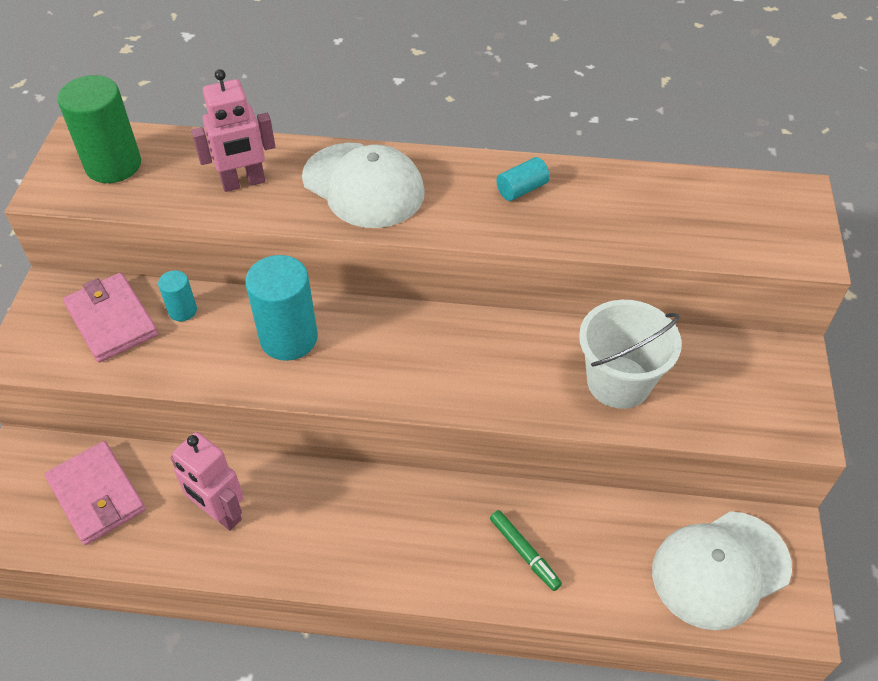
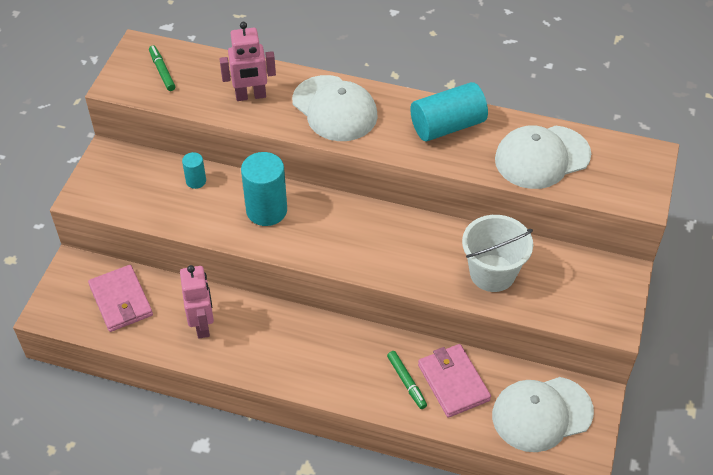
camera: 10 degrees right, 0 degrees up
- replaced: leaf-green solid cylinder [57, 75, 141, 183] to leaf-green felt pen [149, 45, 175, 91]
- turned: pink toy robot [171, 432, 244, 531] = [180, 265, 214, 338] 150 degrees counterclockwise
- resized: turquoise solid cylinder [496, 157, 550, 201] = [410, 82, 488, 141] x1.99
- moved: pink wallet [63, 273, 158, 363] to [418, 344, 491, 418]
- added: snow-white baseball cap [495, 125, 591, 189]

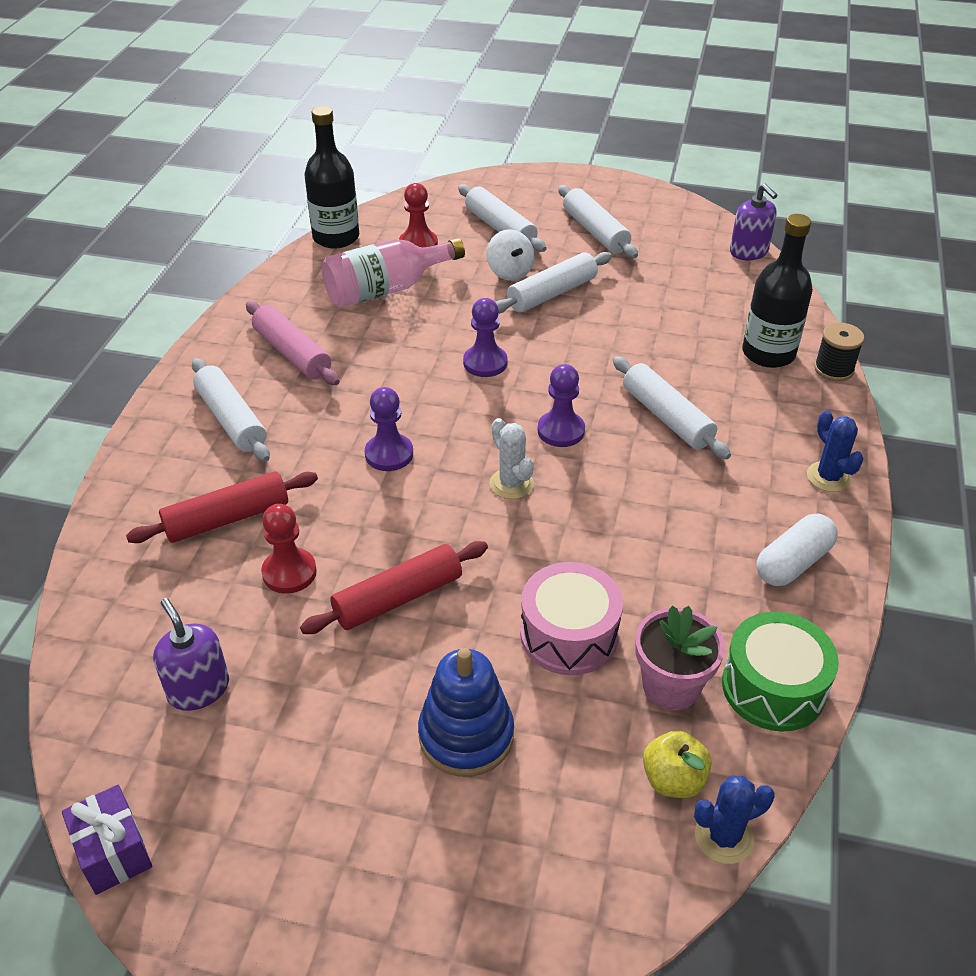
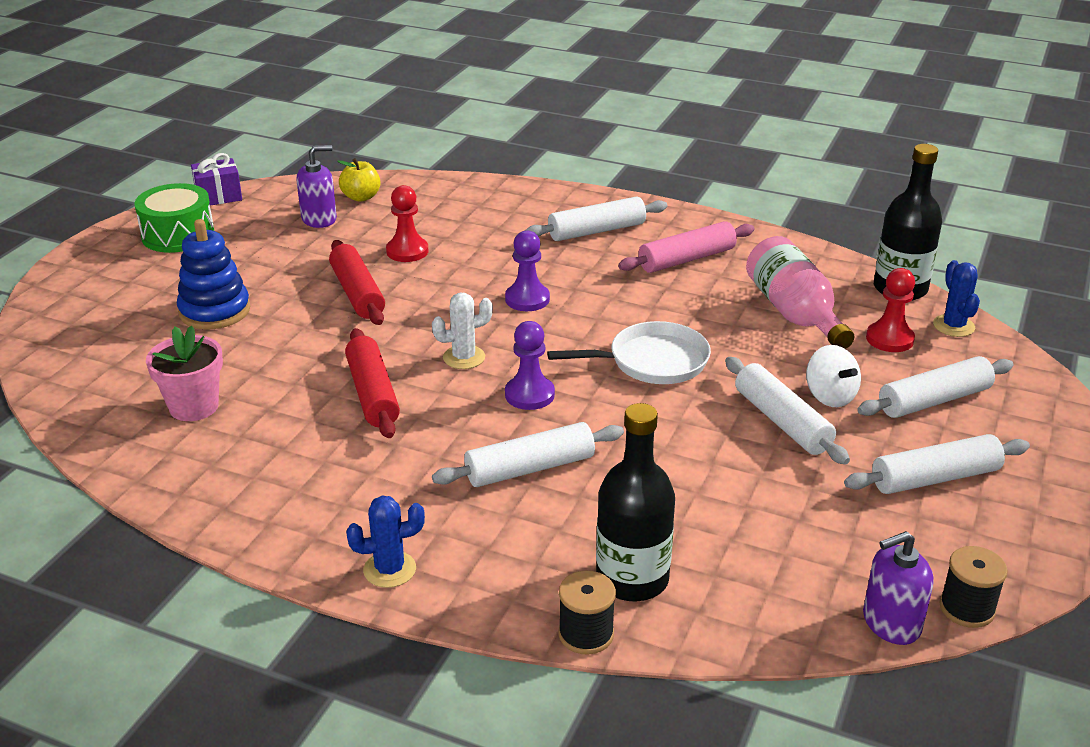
camera: 100 degrees right, 10 degrees down
- moved: leaf-green snare drum [722, 612, 839, 732] to [134, 183, 214, 253]
- moved: golden toy apple [643, 730, 712, 798] to [337, 158, 381, 202]
- moved: scarlet pastry roller [126, 471, 318, 543] to [345, 328, 400, 438]
- replaced: purple pawn [463, 298, 508, 377] to snow-white pan [547, 321, 711, 384]
- turned: snow-white spinning top [487, 229, 534, 281] = [806, 345, 861, 407] 105 degrees counterclockwise
- moved: blue cactus [694, 776, 775, 864] to [933, 260, 980, 337]
- added: jet-black spool [939, 546, 1008, 628]
- removed: pink snare drum [520, 562, 623, 675]
- removed: snow-white capsule [756, 514, 838, 586]

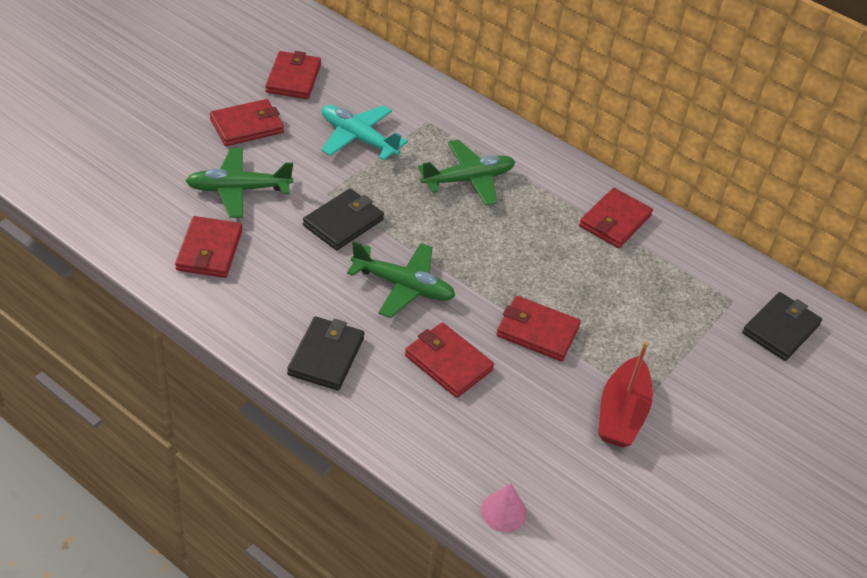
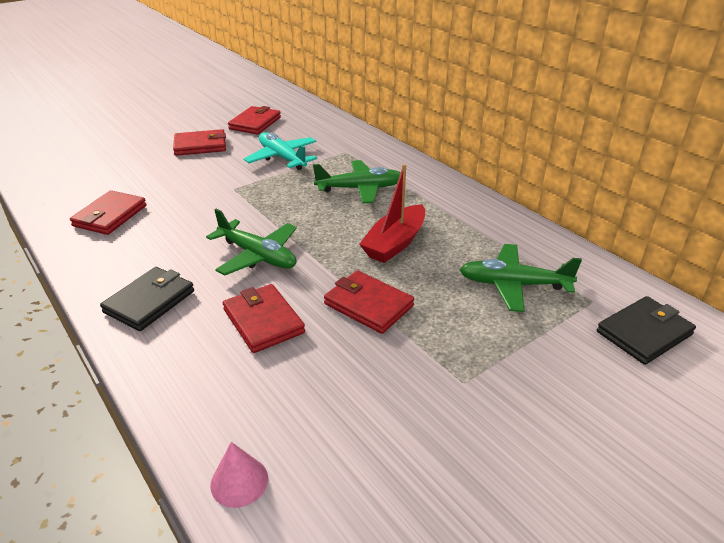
camera: 20 degrees right, 10 degrees down
- moved: scarlet boat [598, 341, 653, 448] to [359, 164, 425, 263]
- moved: leaf-green toy plane [186, 148, 293, 218] to [460, 244, 582, 312]
- removed: jet-black wallet [303, 189, 384, 250]
- removed: scarlet wallet [579, 188, 653, 248]

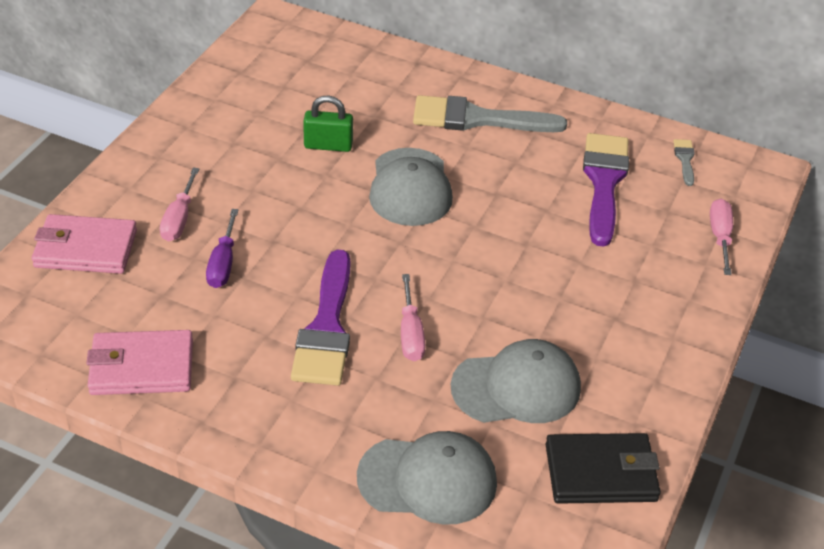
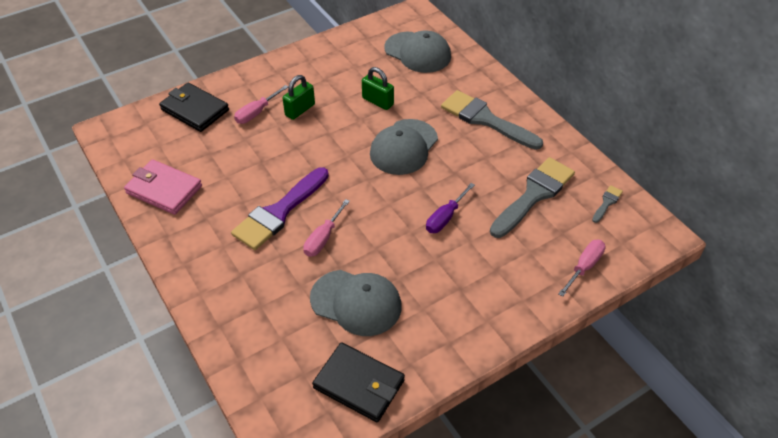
camera: 35 degrees right, 5 degrees up
- recoloured: pink wallet [32, 214, 137, 274] to jet-black wallet [159, 83, 229, 132]
- added: leaf-green padlock [283, 75, 315, 120]
- moved: gray baseball cap [357, 431, 497, 525] to [384, 31, 451, 73]
- moved: purple flat screwdriver [206, 209, 238, 288] to [426, 183, 475, 233]
- recoloured: purple brush [583, 133, 629, 247] to gray brush [490, 157, 575, 238]

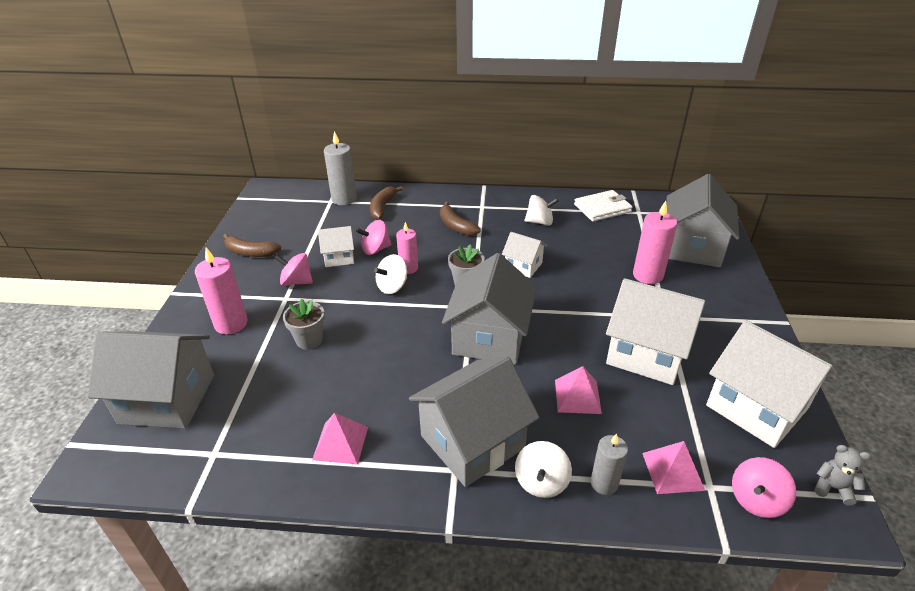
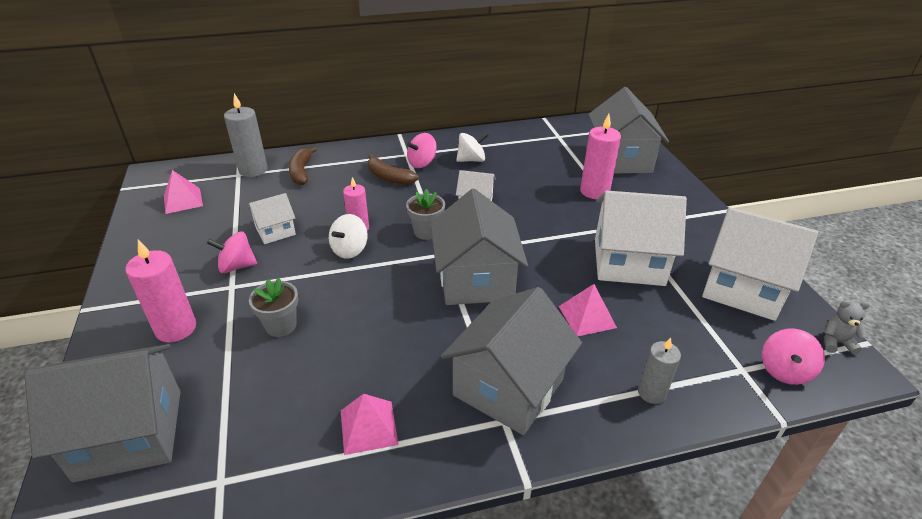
camera: 20 degrees left, 0 degrees up
- moved: pink solid pyramid [642, 441, 705, 494] to [164, 170, 203, 214]
- moved: pink spinning top [356, 220, 391, 255] to [407, 133, 437, 168]
- removed: russet toy banana [223, 234, 281, 257]
- removed: snow-white spinning top [515, 441, 572, 498]
- removed: snow-white wallet [574, 190, 633, 222]

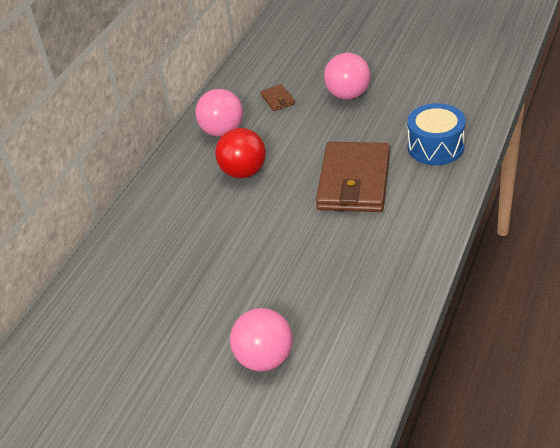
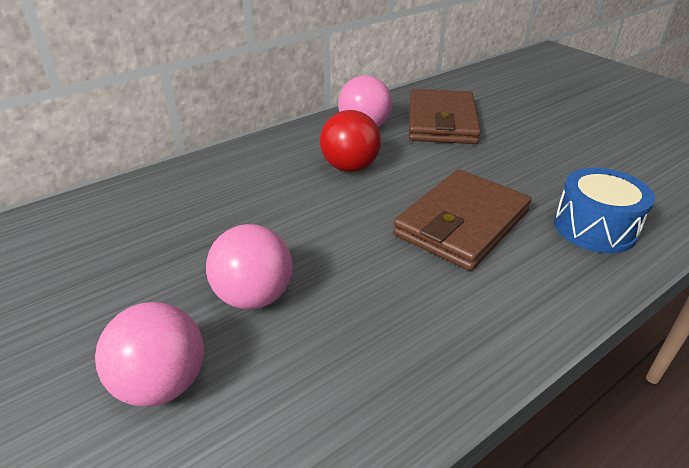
camera: 25 degrees right, 5 degrees down
- moved: pink play ball [324, 53, 370, 100] to [206, 224, 293, 309]
- resized: russet wallet [260, 84, 295, 111] = [409, 89, 481, 144] x2.44

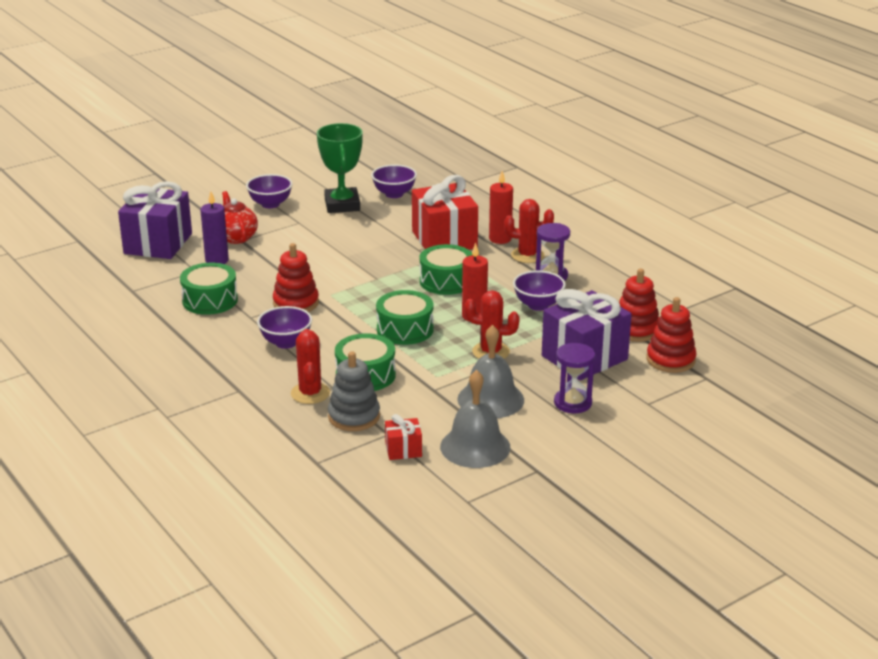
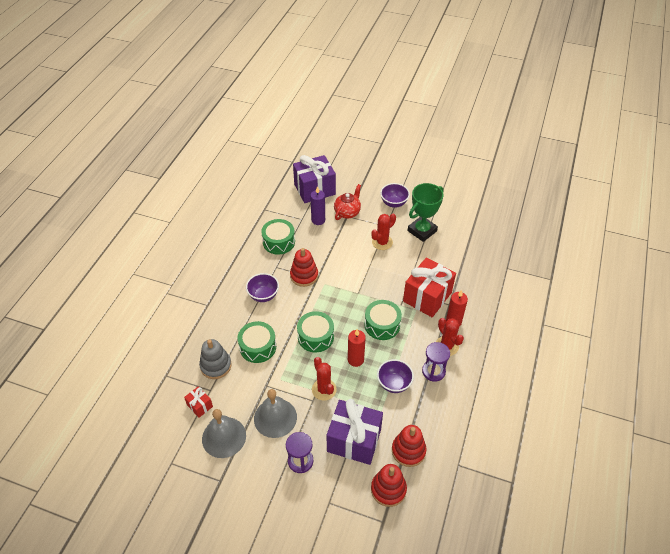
camera: 55 degrees right, 20 degrees up
- moved: scarlet cactus [291, 329, 330, 404] to [371, 213, 396, 250]
- removed: purple deep dish [371, 164, 417, 198]

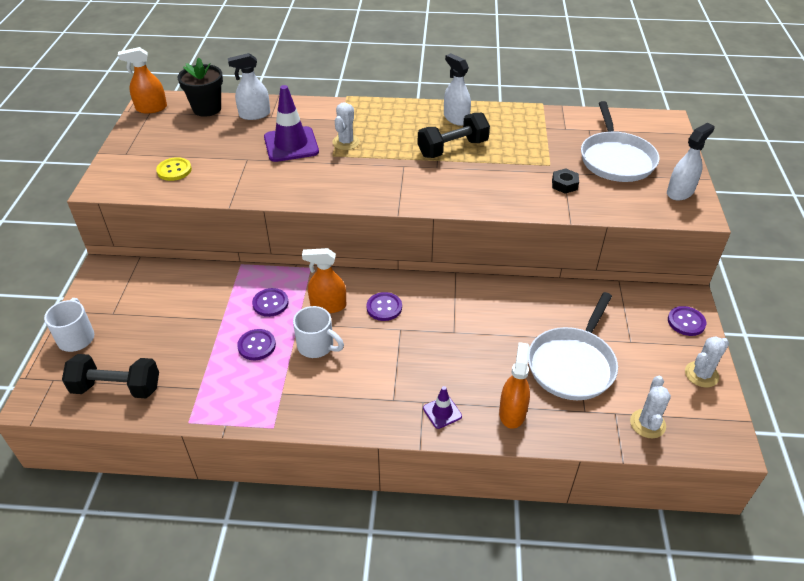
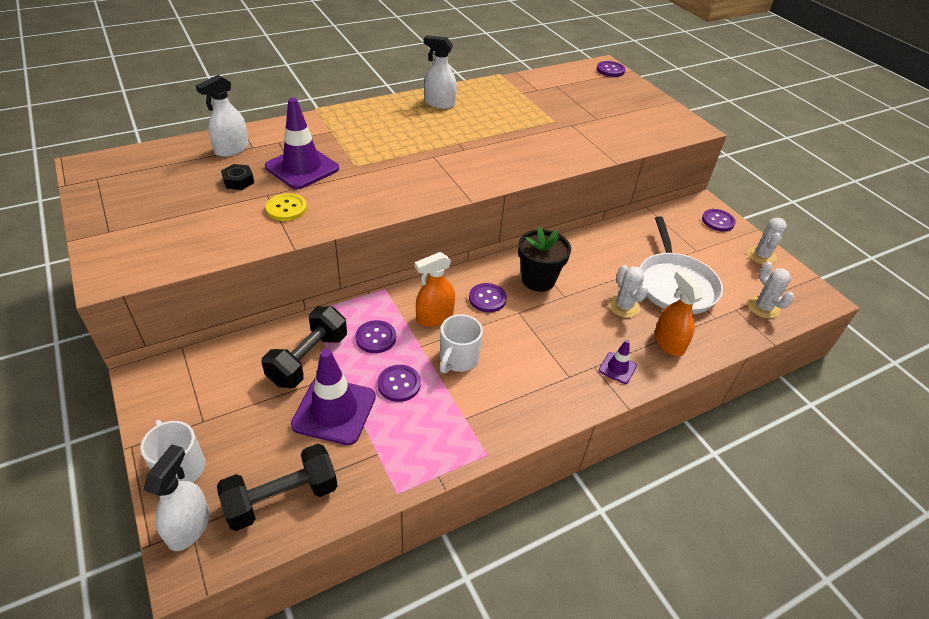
camera: 35 degrees left, 0 degrees up
- moved: snow-white spray cleaner [667, 123, 715, 201] to [143, 444, 210, 551]
- moved: jet-black nut [552, 168, 579, 194] to [221, 164, 254, 190]
- moved: jet-black hand weight [418, 113, 490, 158] to [261, 306, 347, 388]
- moved: golden shirt button [156, 157, 192, 181] to [266, 193, 307, 221]
- added: purple traffic cone [291, 349, 376, 445]
- turned: snow-white tea mug [293, 306, 344, 358] = [440, 314, 483, 373] 120 degrees clockwise
- moved: jet-black flower pot [178, 58, 223, 117] to [518, 226, 571, 292]
- added: purple shirt button [597, 61, 625, 77]
- moved: snow-white cactus [332, 102, 360, 150] to [608, 265, 648, 318]
- removed: bright orange spray cleaner [118, 47, 167, 113]
- removed: snow-white pan [581, 101, 659, 182]

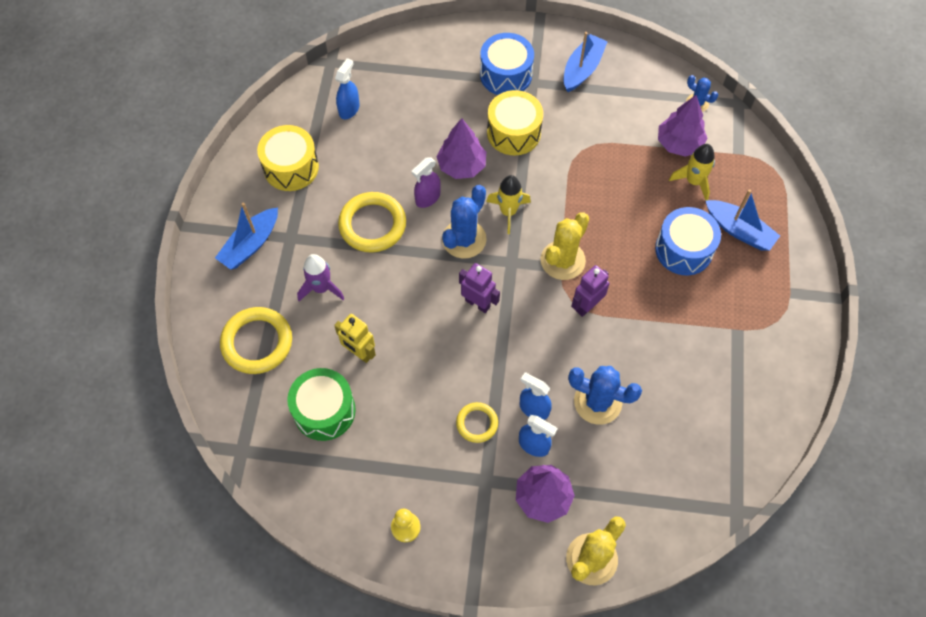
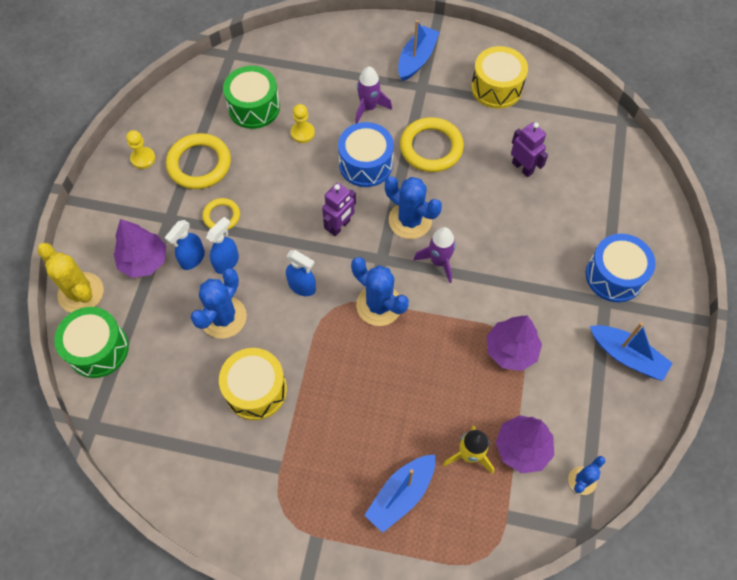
camera: 95 degrees right, 0 degrees up
- added: leaf-green snare drum [54, 307, 129, 378]
- moved: golden hoop [220, 307, 292, 374] to [166, 133, 231, 189]
- moved: golden snare drum [487, 90, 543, 155] to [219, 348, 287, 420]
- moved: blue spray cleaner [335, 58, 360, 119] to [286, 250, 316, 296]
- replaced: golden toy robot [334, 314, 376, 363] to golden pawn [291, 104, 315, 143]
- moved: blue snare drum [655, 207, 721, 275] to [338, 122, 394, 187]
- recoloured: golden cactus [541, 212, 589, 280] to blue cactus [351, 257, 409, 326]
- turned: blue boat [215, 203, 278, 270] = [398, 20, 440, 81] 75 degrees clockwise
- recoloured: golden spaceship [486, 175, 531, 234] to purple spaceship [413, 227, 456, 283]
- moved: purple tree [436, 118, 486, 179] to [487, 316, 542, 371]
- moved: purple toy robot [571, 265, 610, 317] to [511, 122, 548, 177]
- removed: purple spray cleaner [412, 157, 441, 208]

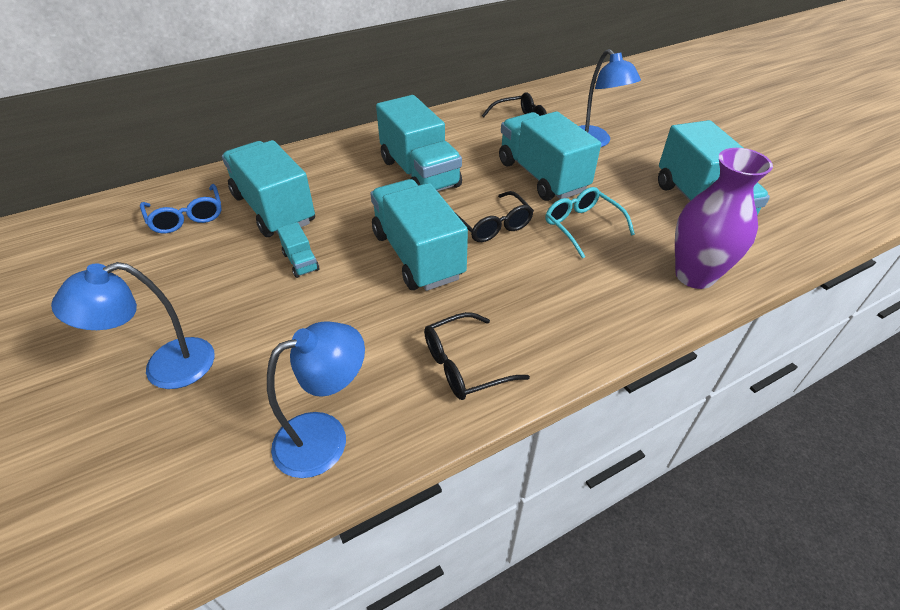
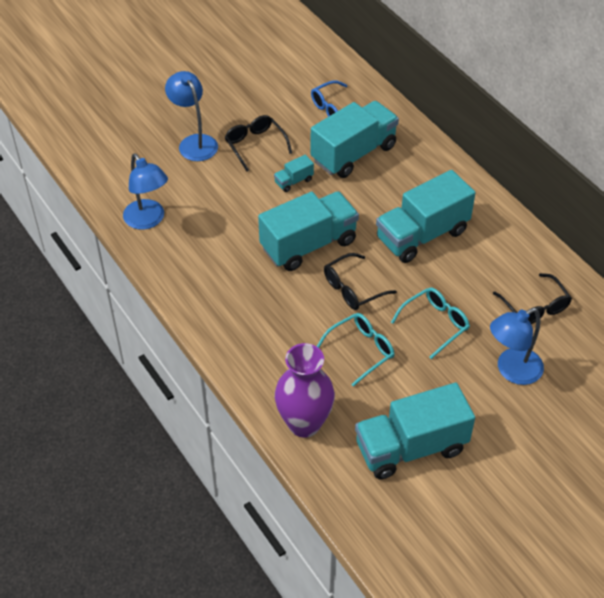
camera: 85 degrees right, 5 degrees up
- moved: jet-black glasses [424, 312, 530, 400] to [225, 115, 292, 171]
- replaced: turquoise truck [499, 111, 601, 201] to turquoise glasses [391, 288, 470, 359]

